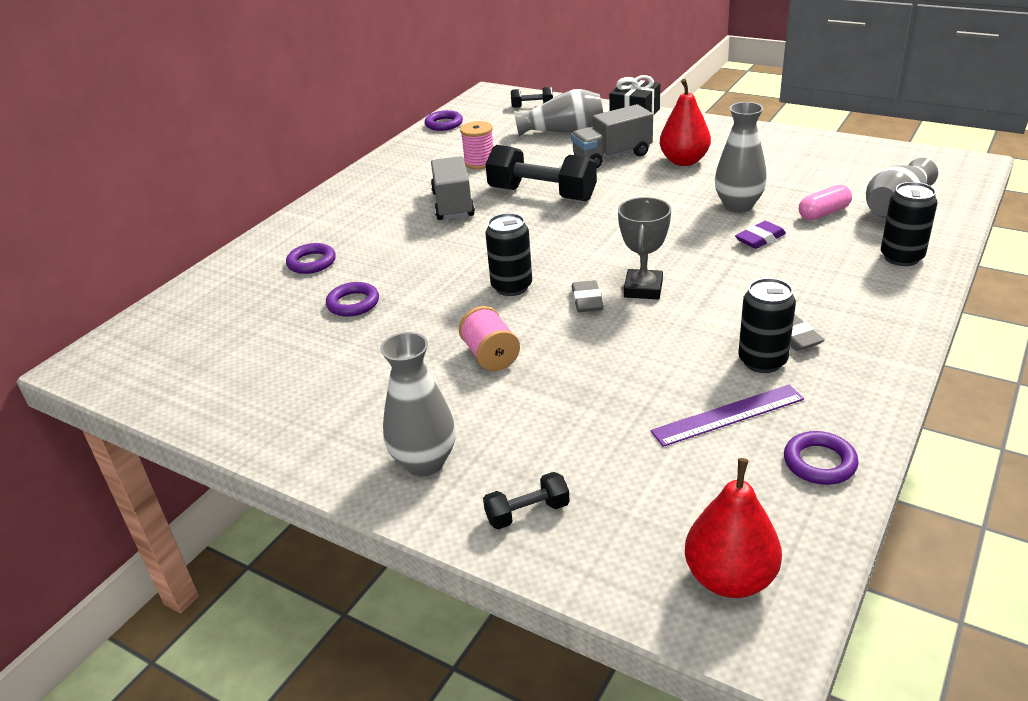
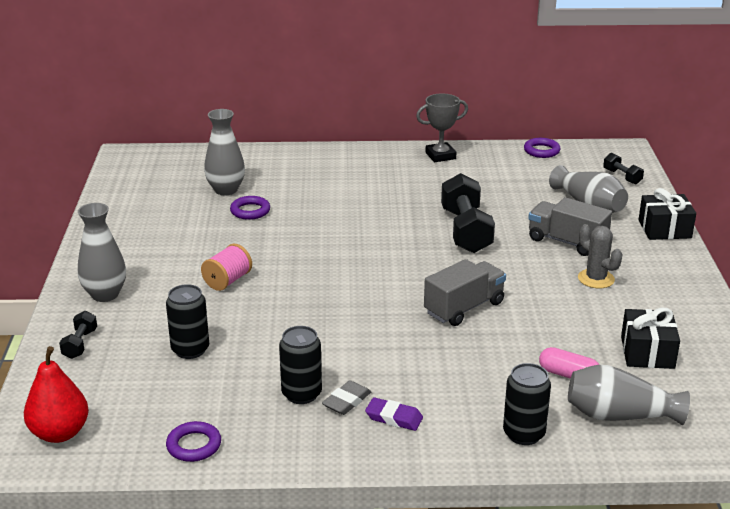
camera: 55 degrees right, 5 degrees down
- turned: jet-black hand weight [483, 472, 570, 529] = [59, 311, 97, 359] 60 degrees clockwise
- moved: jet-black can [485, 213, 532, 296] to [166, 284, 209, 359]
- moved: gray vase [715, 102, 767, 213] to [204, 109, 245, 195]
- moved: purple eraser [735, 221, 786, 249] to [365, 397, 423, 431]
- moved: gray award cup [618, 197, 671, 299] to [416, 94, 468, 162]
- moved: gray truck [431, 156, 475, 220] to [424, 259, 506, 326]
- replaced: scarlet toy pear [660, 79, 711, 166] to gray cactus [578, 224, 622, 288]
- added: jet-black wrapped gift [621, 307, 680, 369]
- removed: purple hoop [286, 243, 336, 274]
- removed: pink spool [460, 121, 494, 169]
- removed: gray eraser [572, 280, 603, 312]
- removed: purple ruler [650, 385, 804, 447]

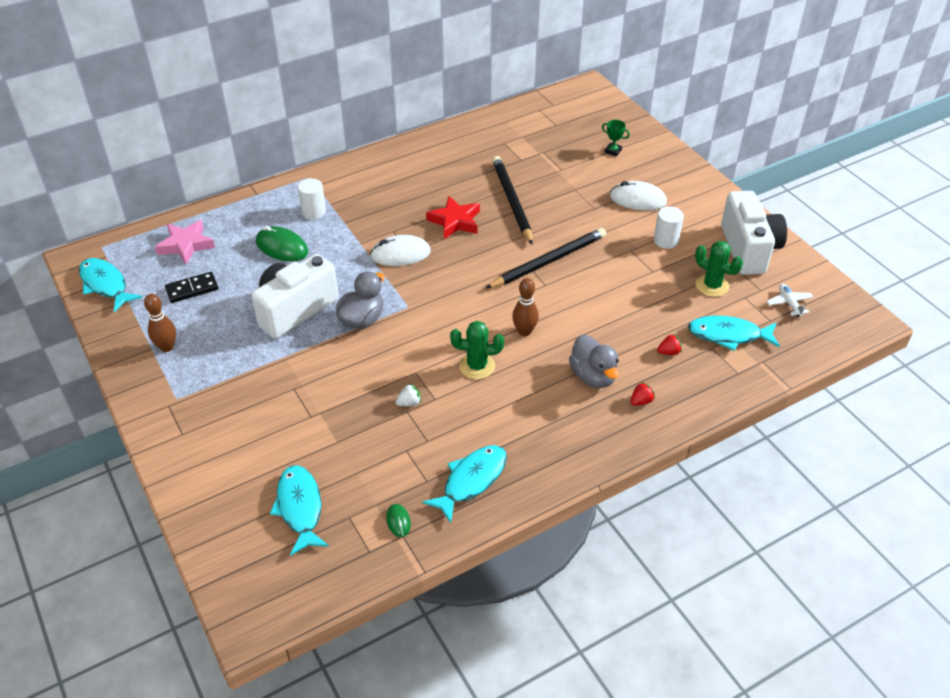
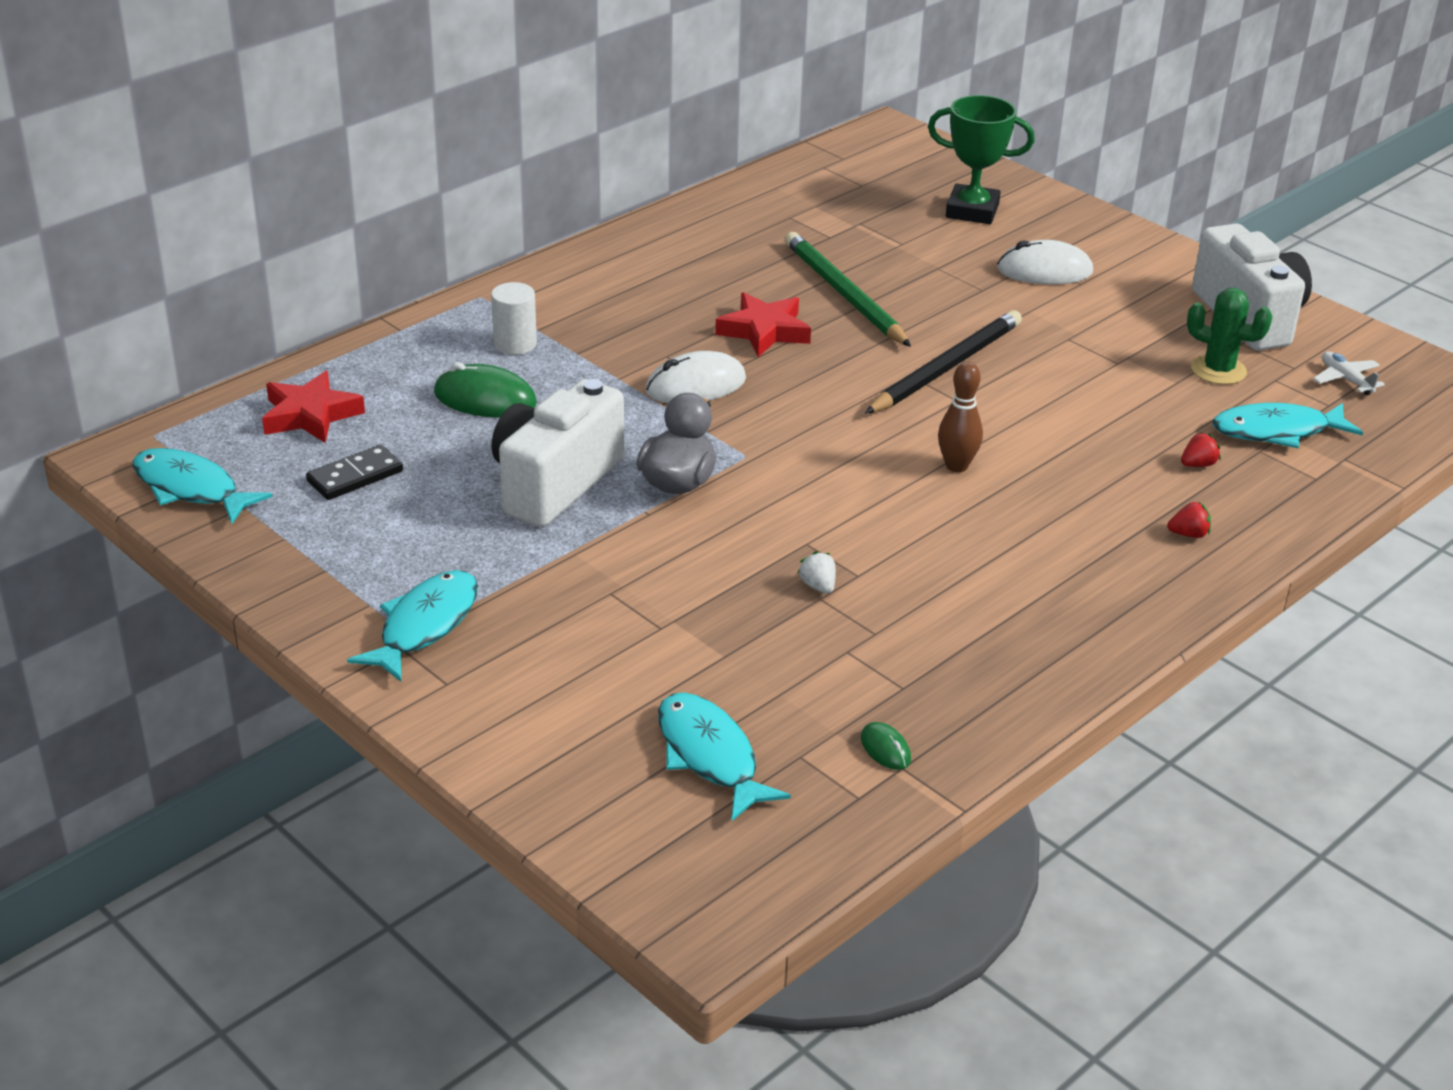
camera: 15 degrees left, 10 degrees down
- recoloured: pink star shape [155, 220, 215, 265] to scarlet star shape [262, 371, 365, 443]
- moved: turquoise toy fish [422, 445, 507, 523] to [347, 570, 478, 682]
- recoloured: jet-black wooden pencil [492, 156, 533, 245] to leaf-green wooden pencil [785, 232, 911, 347]
- turned: snow-white strawberry [396, 384, 421, 406] = [797, 551, 836, 594] 75 degrees counterclockwise
- resized: leaf-green award cup [602, 120, 630, 156] = [928, 95, 1035, 224] x2.10
- turned: scarlet strawberry [631, 382, 655, 406] = [1167, 502, 1211, 538] 45 degrees clockwise
- removed: russet skittle [144, 294, 176, 352]
- removed: leaf-green cactus [450, 321, 504, 379]
- removed: gray duck [569, 334, 619, 388]
- removed: snow-white solid cylinder [654, 206, 684, 249]

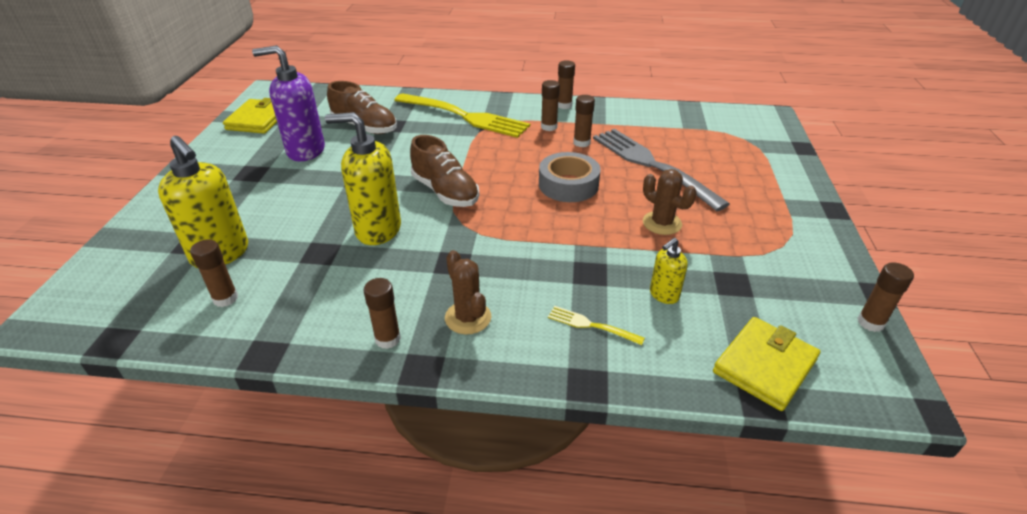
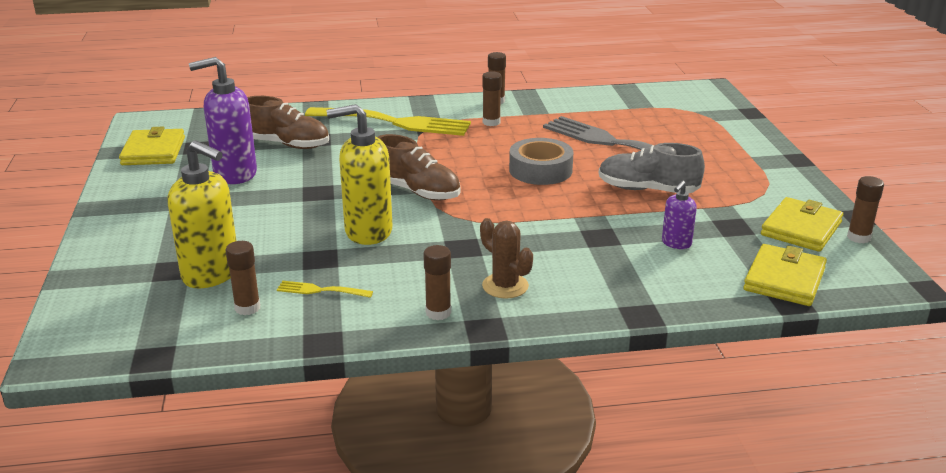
camera: 15 degrees left, 10 degrees down
- moved: golden fork [548, 306, 645, 345] to [277, 281, 373, 298]
- replaced: russet cactus [643, 169, 697, 235] to gray lace-up shoe [599, 143, 705, 193]
- recoloured: golden soap pump [650, 238, 688, 304] to purple soap pump [662, 181, 697, 249]
- added: golden wallet [761, 197, 843, 252]
- removed: russet glue stick [573, 95, 595, 147]

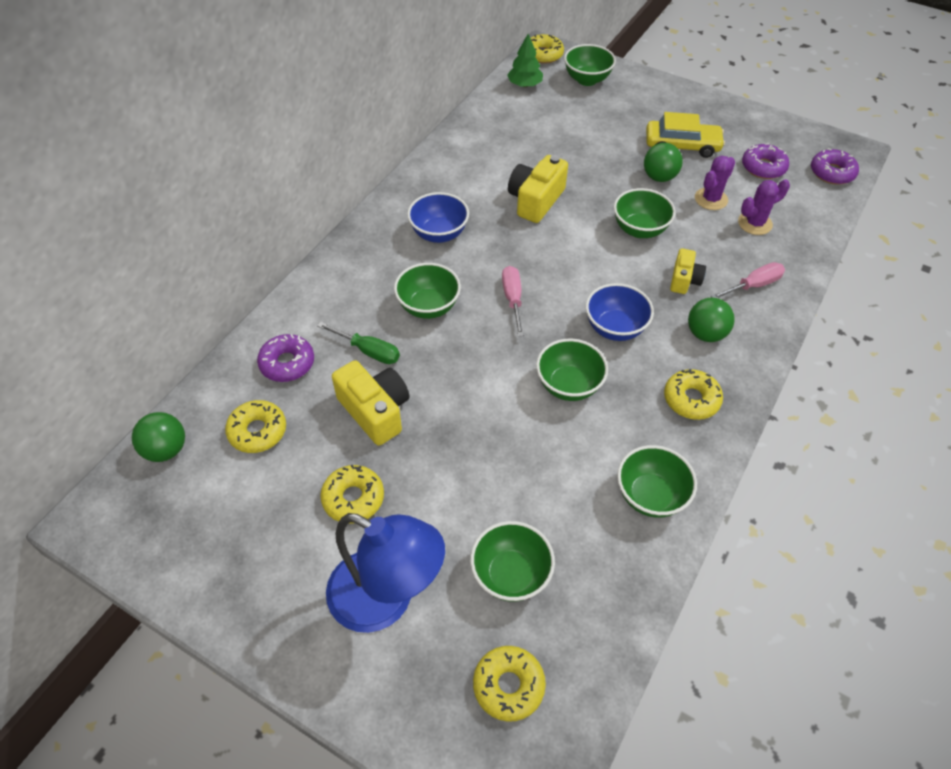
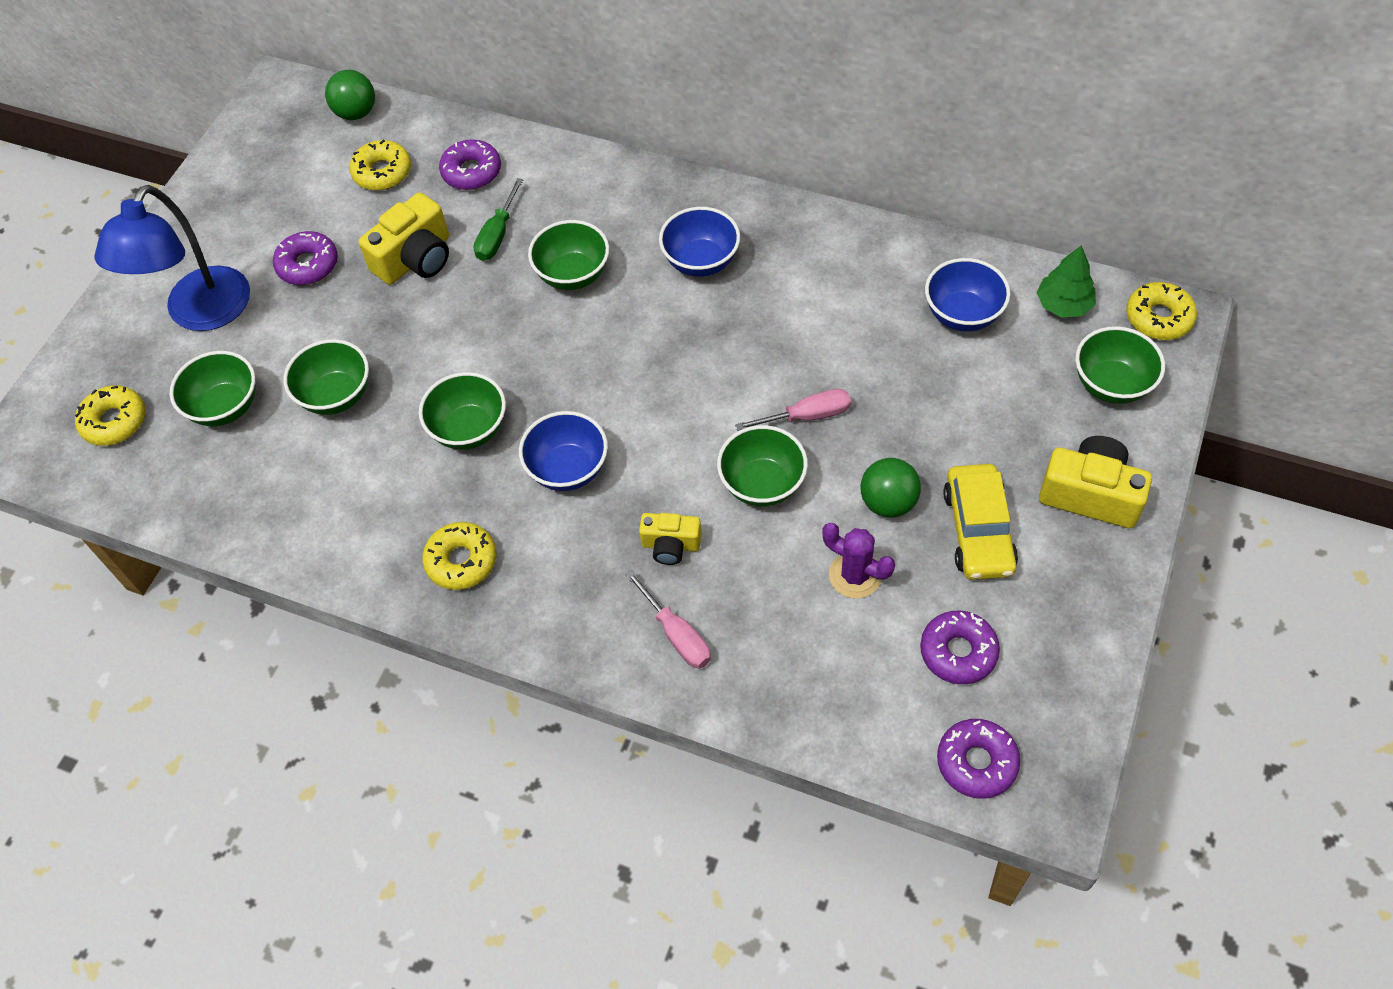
camera: 85 degrees right, 5 degrees up
- recoloured: golden glazed donut [320, 465, 384, 524] to purple glazed donut [273, 231, 338, 285]
- moved: leaf-green deep dish [617, 445, 697, 518] to [283, 339, 369, 415]
- moved: pink flat screwdriver [502, 266, 524, 336] to [735, 389, 851, 431]
- added: blue deep dish [925, 258, 1010, 332]
- moved: golden camera [508, 155, 568, 223] to [1039, 436, 1152, 528]
- removed: leaf-green play ball [688, 298, 735, 342]
- removed: purple cactus [738, 179, 790, 235]

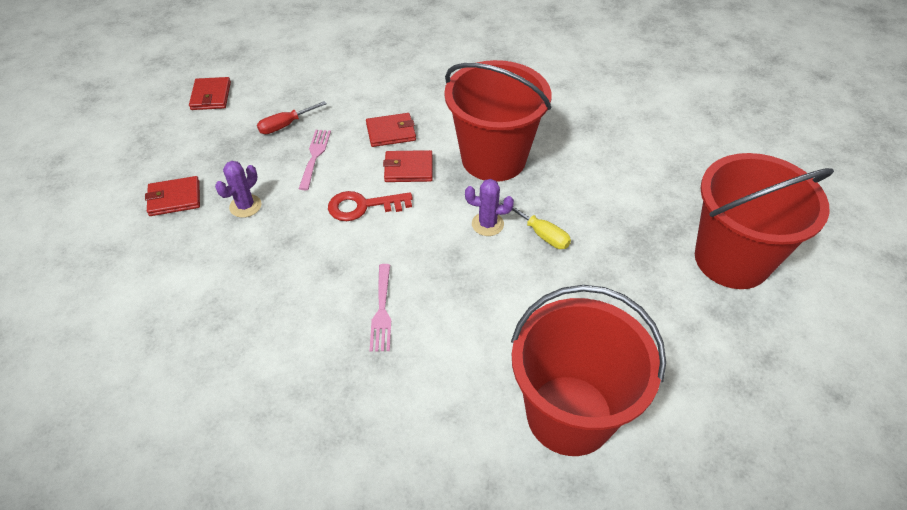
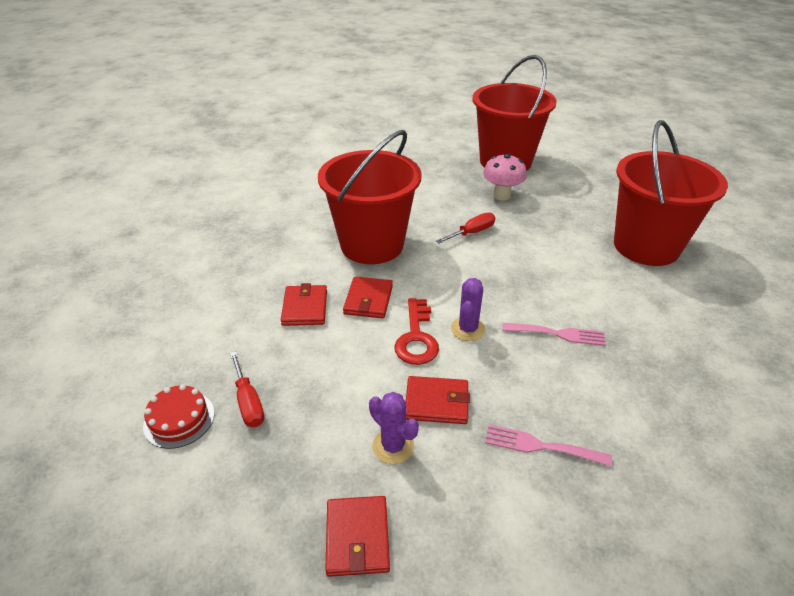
camera: 80 degrees left, 10 degrees down
- added: scarlet gateau [143, 384, 214, 449]
- moved: scarlet wallet [189, 77, 231, 110] to [406, 376, 470, 424]
- recoloured: golden flat screwdriver [500, 200, 571, 249] to scarlet flat screwdriver [436, 212, 495, 244]
- moved: purple cactus [465, 179, 514, 236] to [451, 278, 486, 341]
- added: pink fungus [483, 153, 527, 201]
- moved: pink fork [299, 130, 331, 190] to [485, 424, 612, 467]

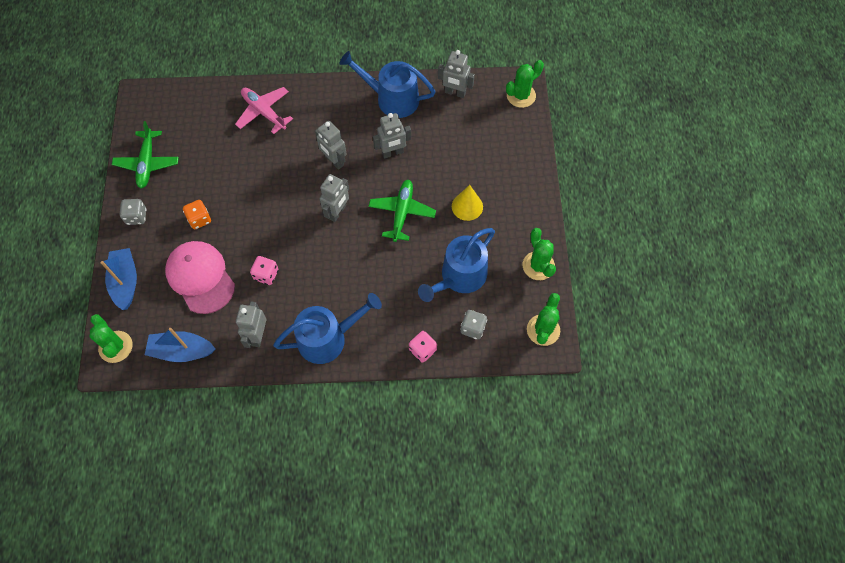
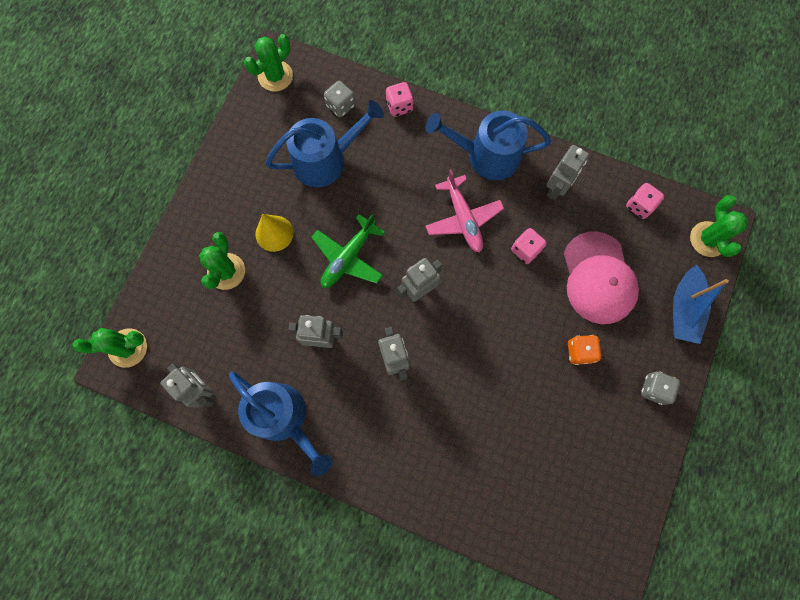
camera: 155 degrees left, 10 degrees up
- moved: leaf-green cactus [523, 228, 556, 280] to [199, 232, 245, 290]
- moved: pink toy plane [235, 87, 293, 134] to [426, 169, 504, 253]
- replaced: blue boat [145, 328, 215, 362] to pink die [626, 183, 664, 219]
- removed: leaf-green toy plane [112, 121, 179, 188]

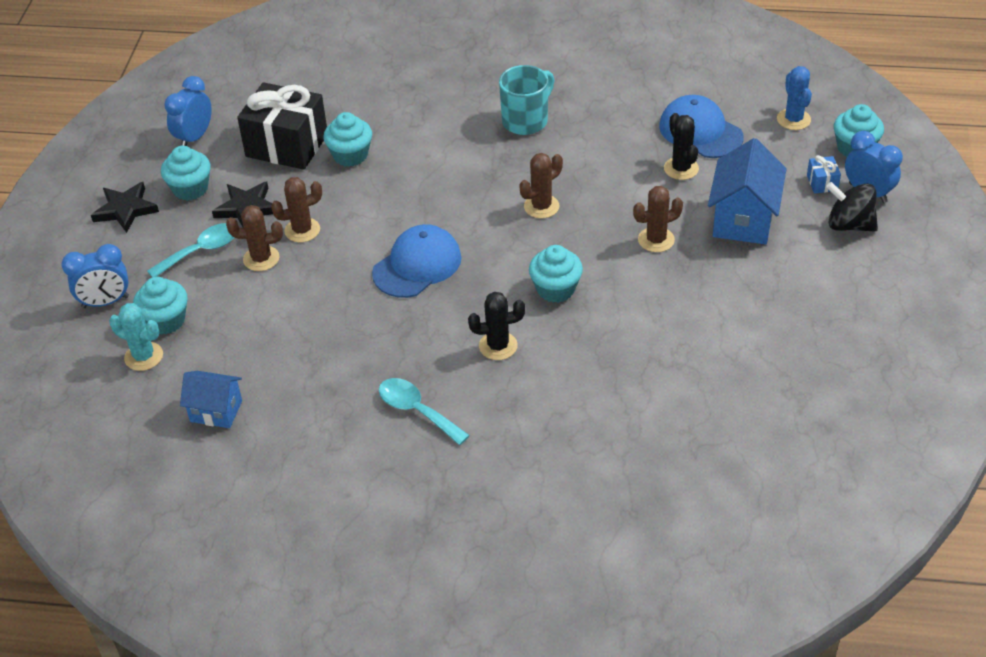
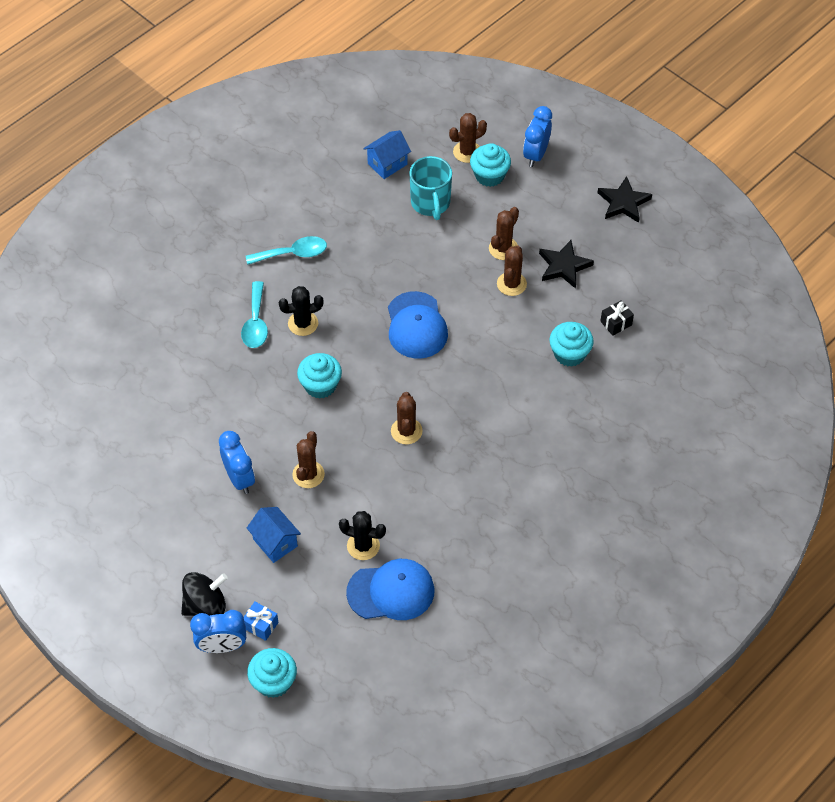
camera: 125 degrees right, 10 degrees up
- moved: blue clock [164, 76, 212, 146] to [219, 431, 255, 494]
- moved: turquoise spoon [147, 223, 234, 277] to [241, 281, 268, 348]
- resized: blue toy house [708, 138, 787, 245] = [247, 507, 301, 563] x0.62
- turned: jet-black cactus [468, 292, 525, 360] = [279, 286, 324, 336] 45 degrees clockwise
- moved: turquoise tea mug [499, 65, 554, 135] to [409, 156, 452, 220]
- recoloured: turquoise cactus [109, 303, 163, 371] to russet cactus [449, 113, 487, 163]
- resized: jet-black wrapped gift [237, 82, 327, 170] = [600, 300, 634, 336] x0.41
- removed: turquoise muffin [161, 146, 211, 201]
- removed: blue cactus [777, 66, 812, 130]

